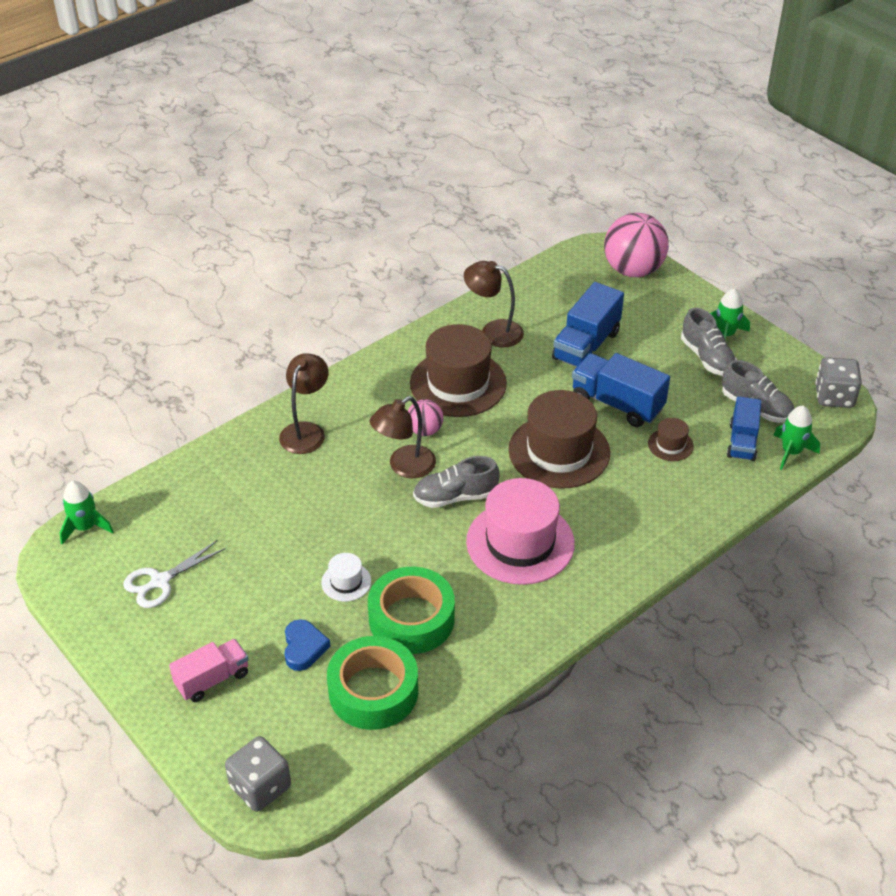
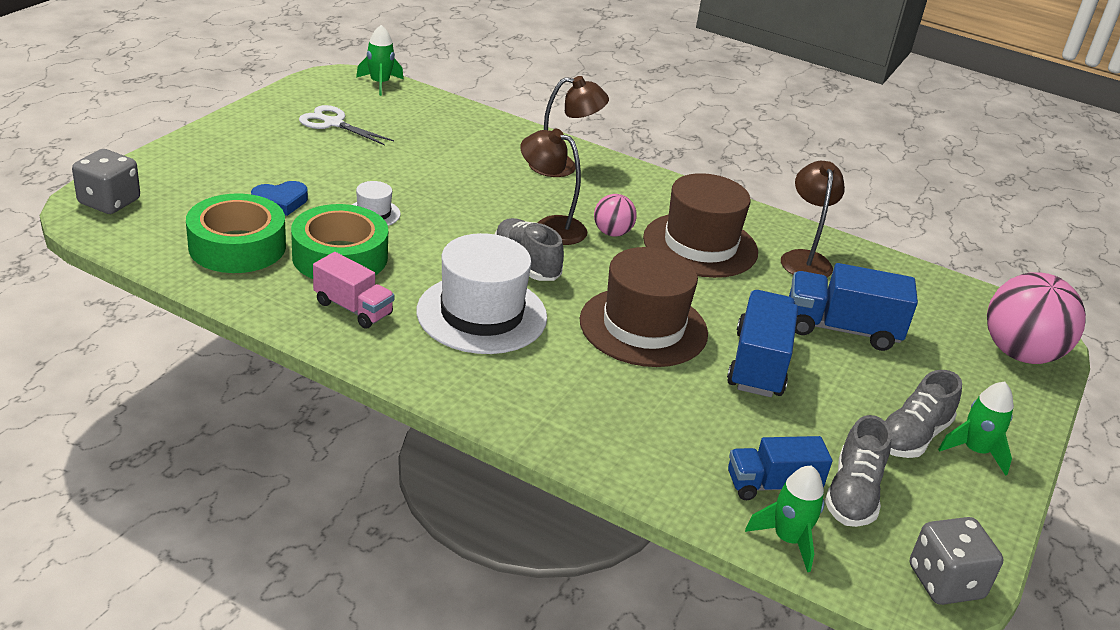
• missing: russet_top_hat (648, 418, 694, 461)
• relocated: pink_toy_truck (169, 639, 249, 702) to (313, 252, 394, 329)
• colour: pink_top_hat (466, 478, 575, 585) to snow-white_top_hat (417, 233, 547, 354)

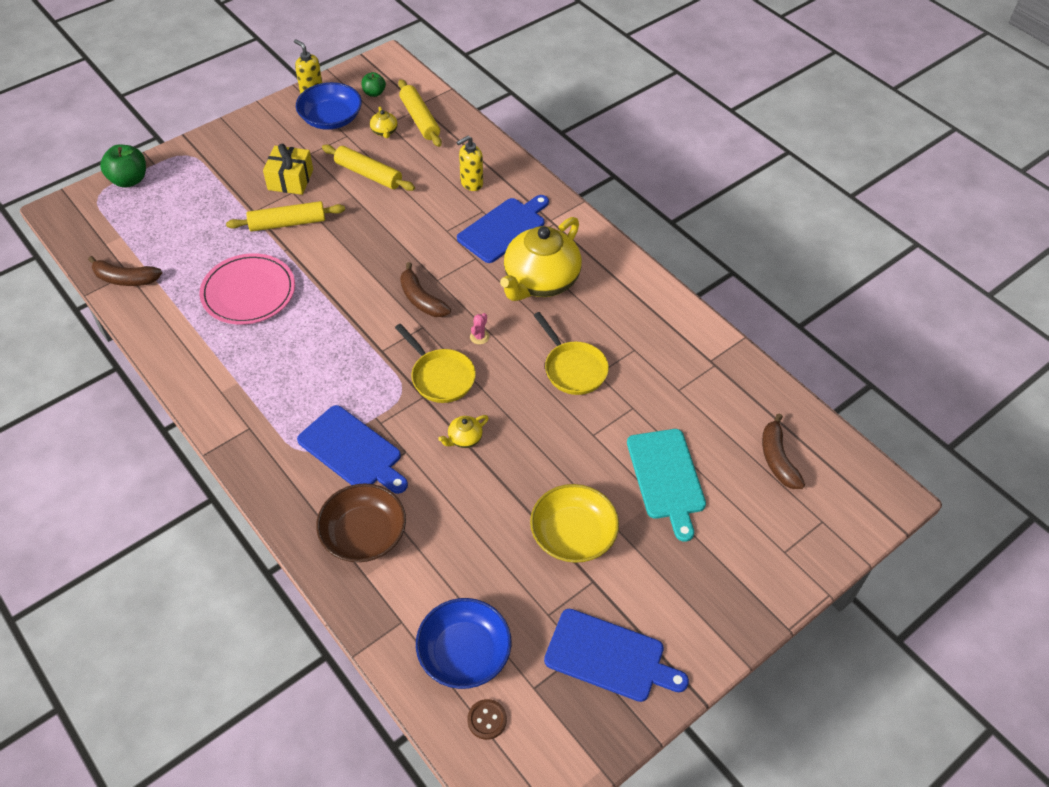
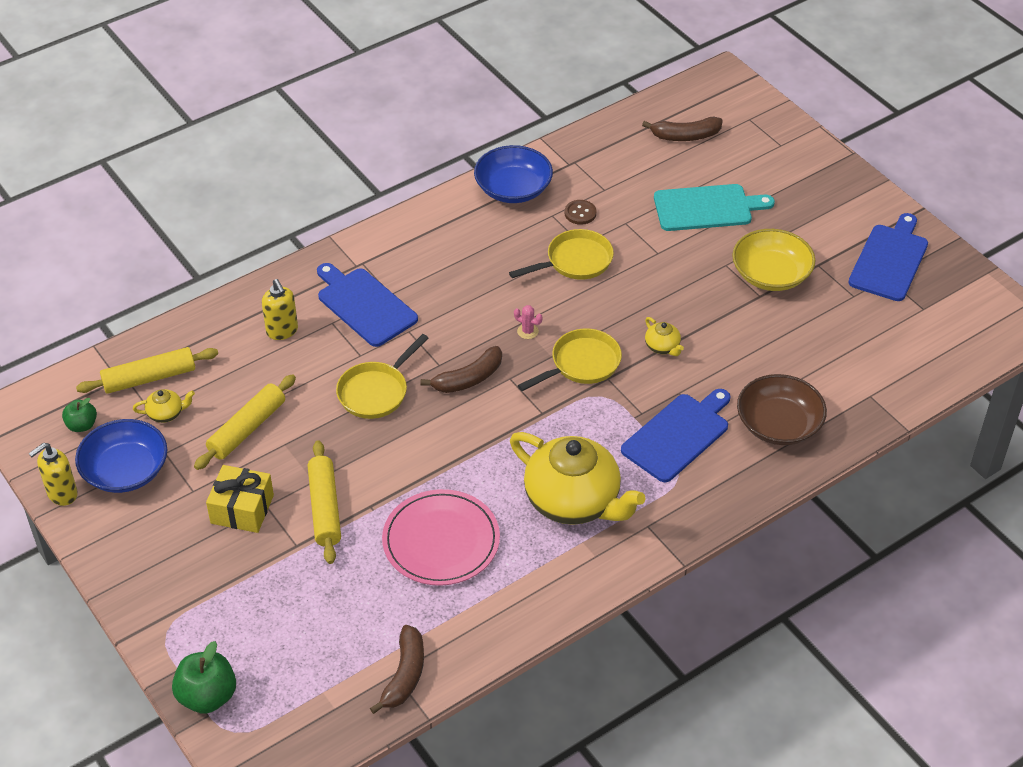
• appeared: yellow_pan (336, 334, 429, 419)
• relocated: royal_blue_serving_bowl (416, 598, 512, 689) to (474, 145, 553, 203)
• relocated: russet_sewing_button (467, 699, 507, 740) to (565, 200, 596, 225)
• relocated: yellow_china_teapot (500, 217, 582, 301) to (510, 432, 646, 525)

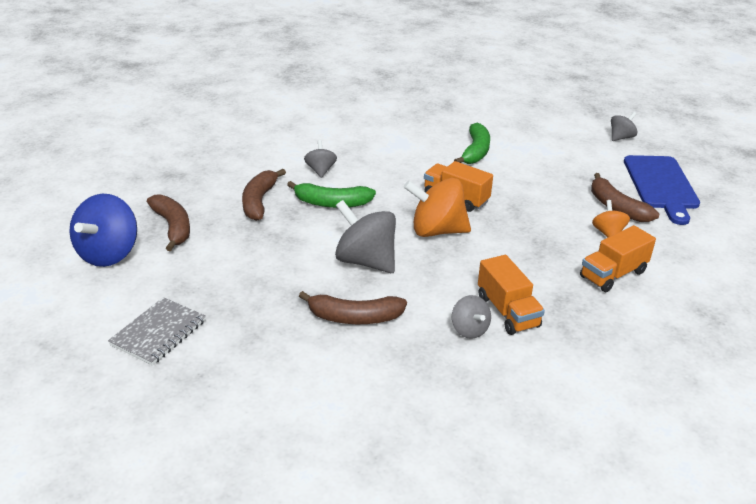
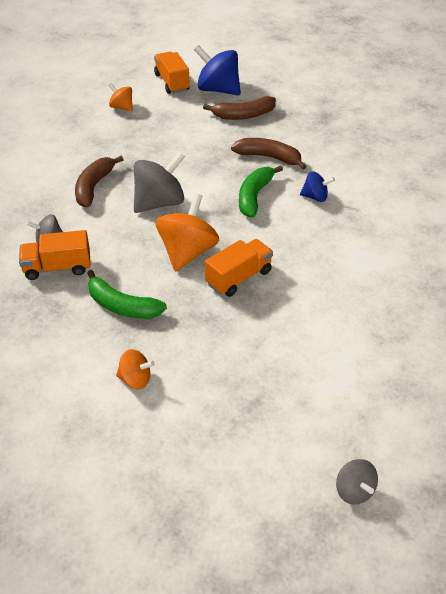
• missing: russet_banana_fruit (591, 173, 659, 222)
• missing: royal_blue_chopping_board (624, 155, 700, 225)
• relocated: emerald_banana_fruit (454, 123, 490, 164) to (87, 270, 167, 319)
• relocated: orange_toy_truck (580, 225, 656, 292) to (154, 52, 190, 94)
• exchanged: ash-grey_notebook (108, 297, 206, 366) to orange_toy_top (108, 83, 133, 111)
• colour: ash-grey_toy_top (304, 140, 337, 178) to royal_blue_toy_top (300, 171, 335, 202)

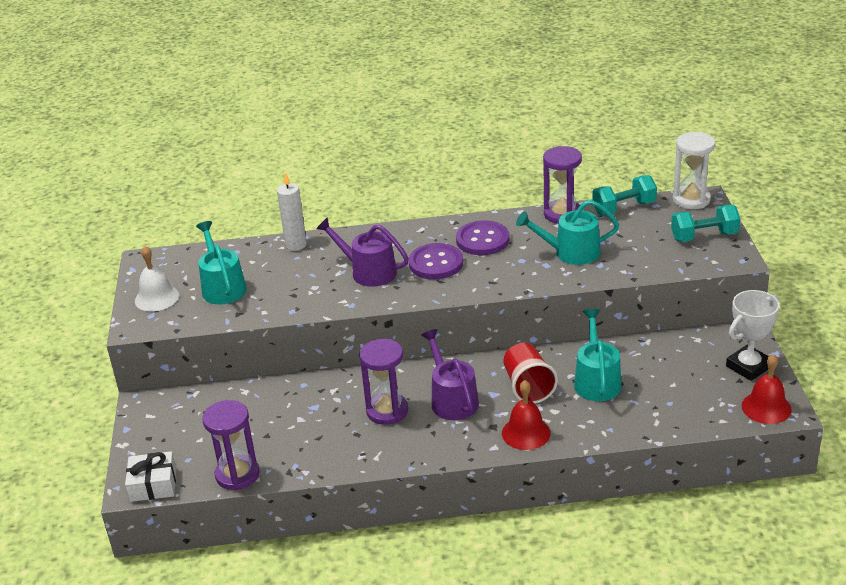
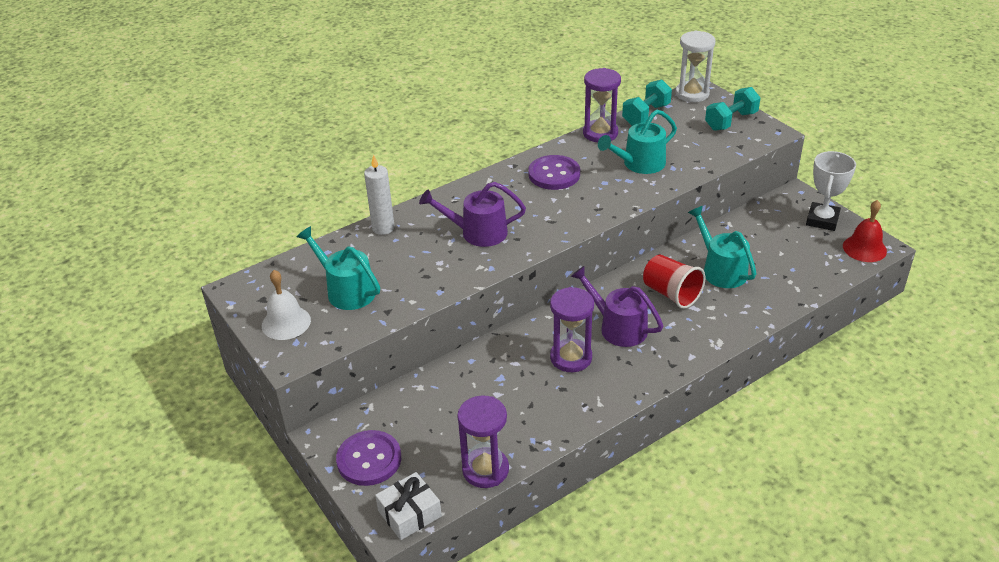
• missing: red_hand_bell (502, 380, 551, 450)
• relocated: royal_purple_sewing_button (409, 243, 463, 279) to (336, 430, 401, 486)

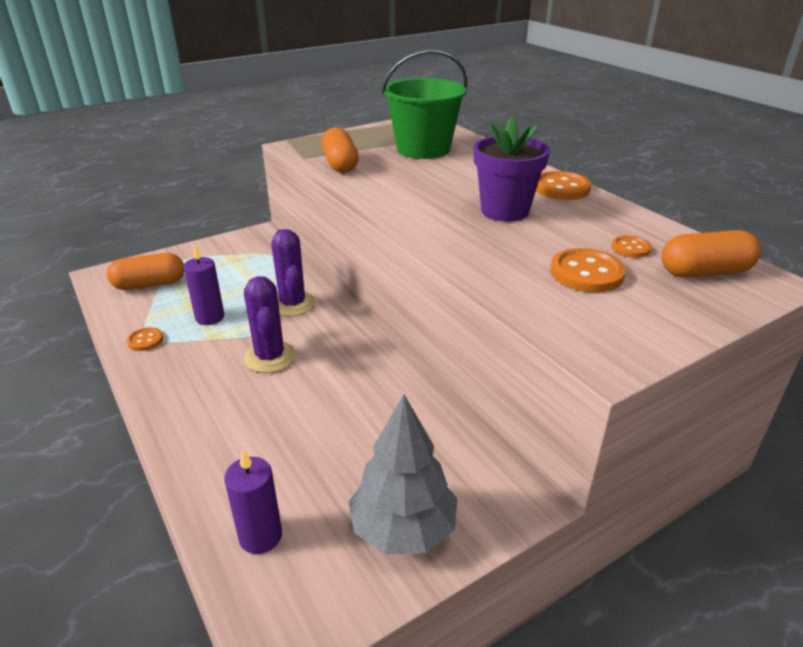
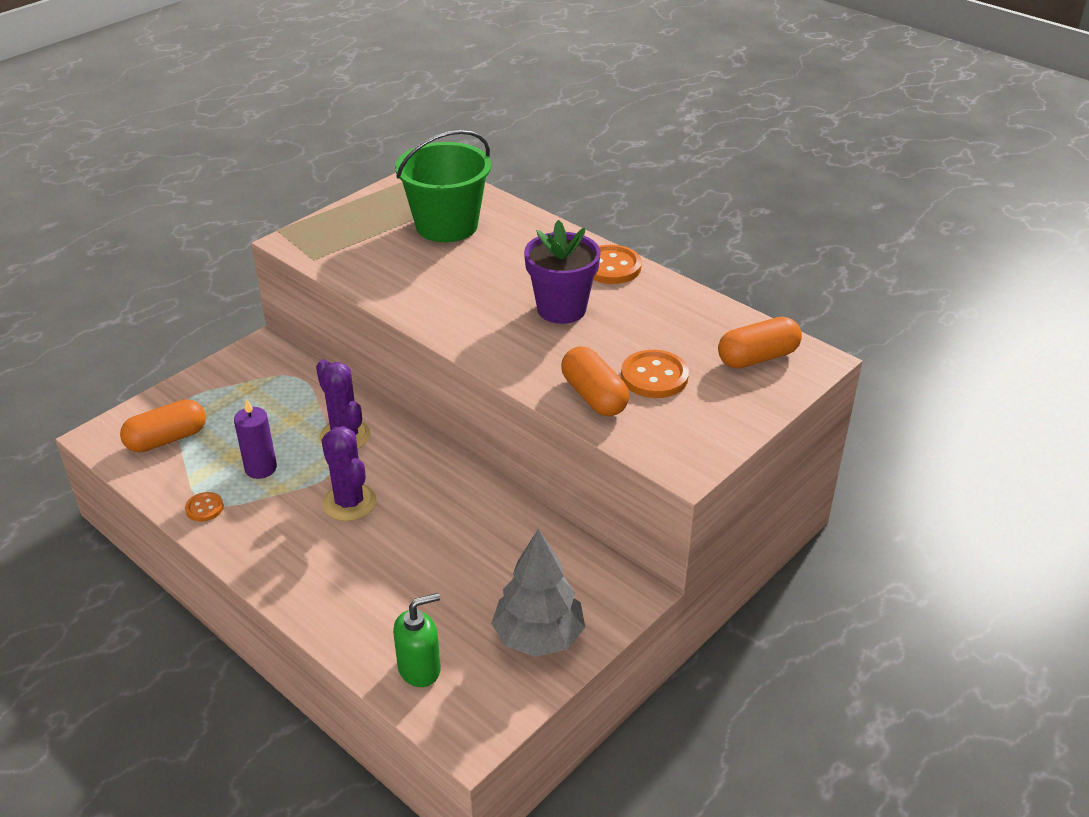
• missing: orange_sewing_button (611, 236, 652, 258)
• relocated: orange_capsule (321, 127, 359, 173) to (561, 346, 629, 416)
• exchanged: royal_purple_pillar_candle (224, 450, 282, 554) to emerald_soap_dispenser (393, 593, 441, 687)

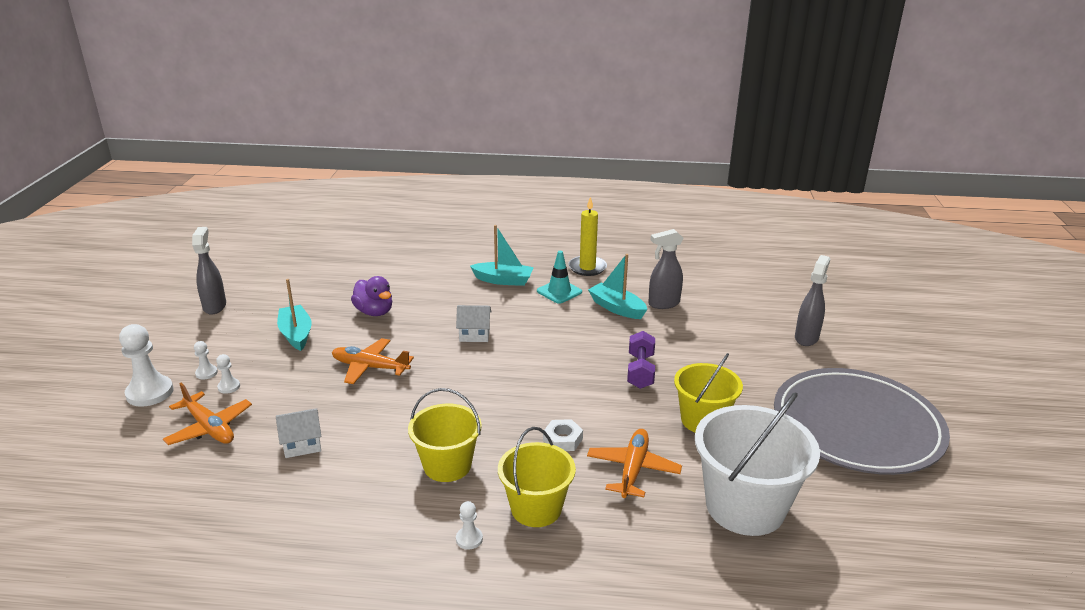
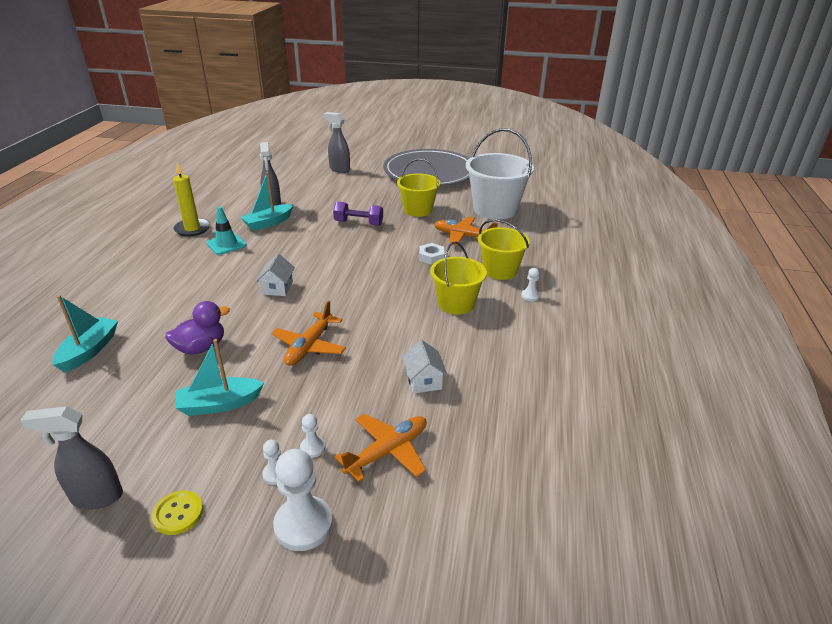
• appeared: yellow_sewing_button (152, 491, 203, 535)
• relocated: aqua_boat (470, 225, 534, 286) to (52, 295, 118, 373)

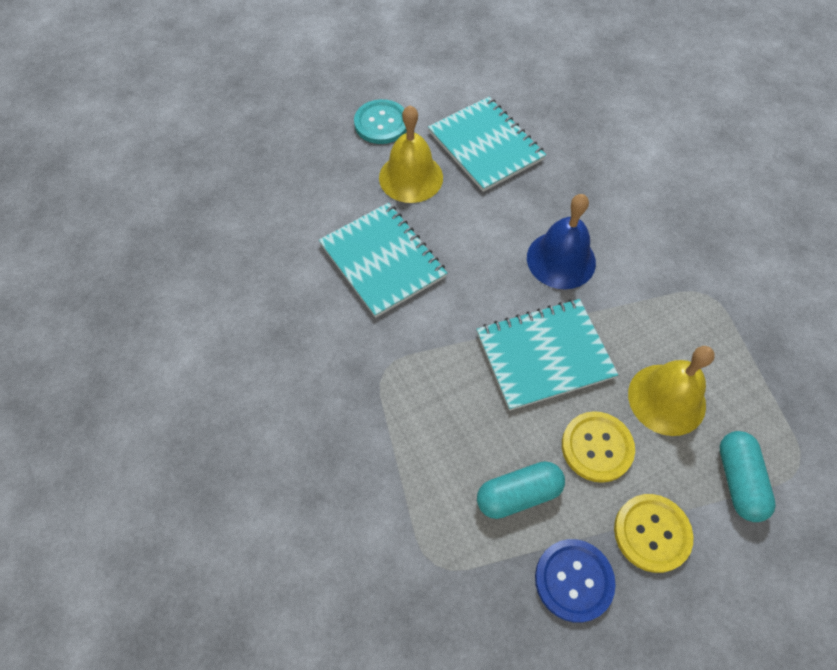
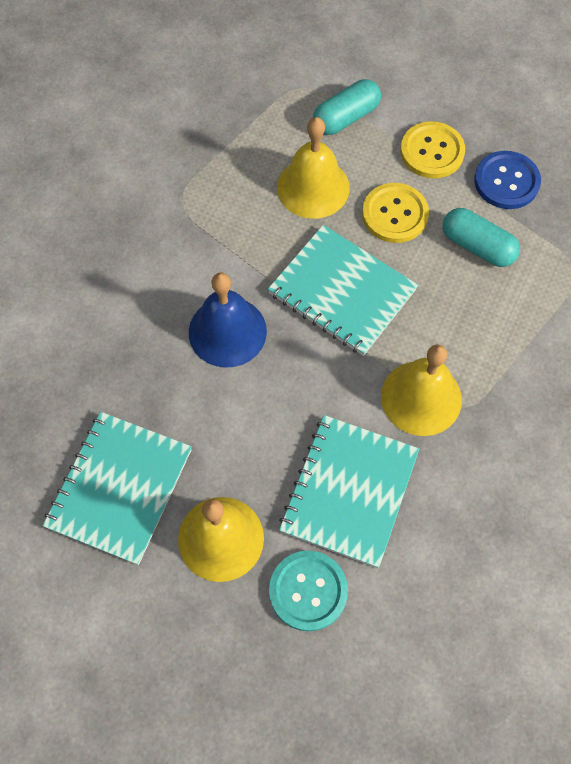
• appeared: yellow_hand_bell (381, 344, 462, 436)
• relocated: aqua_sewing_button (354, 99, 407, 144) to (269, 550, 348, 631)

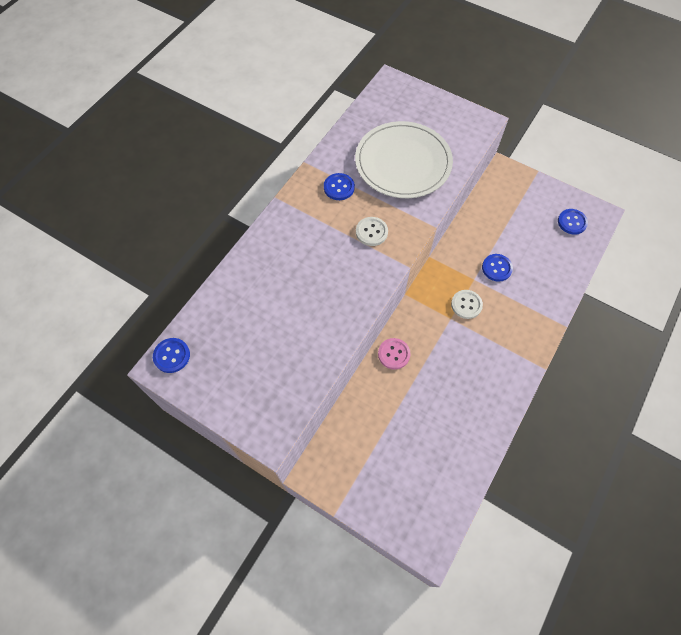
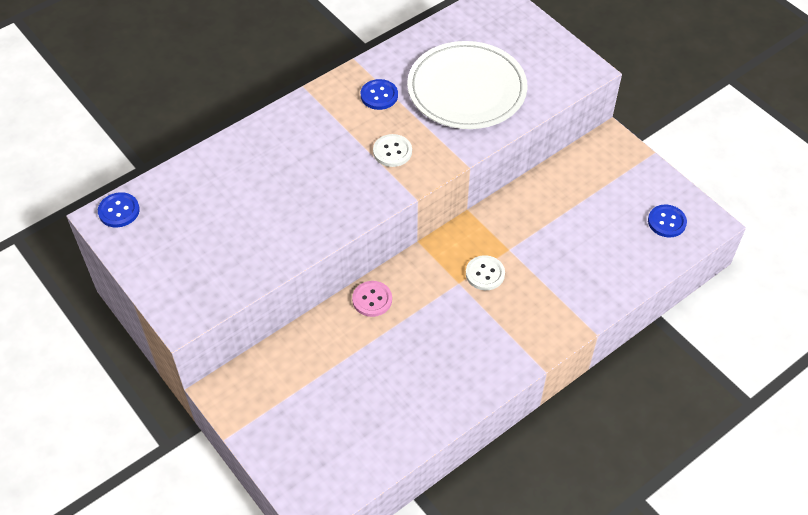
• missing: royal_blue_sewing_button (482, 254, 513, 282)

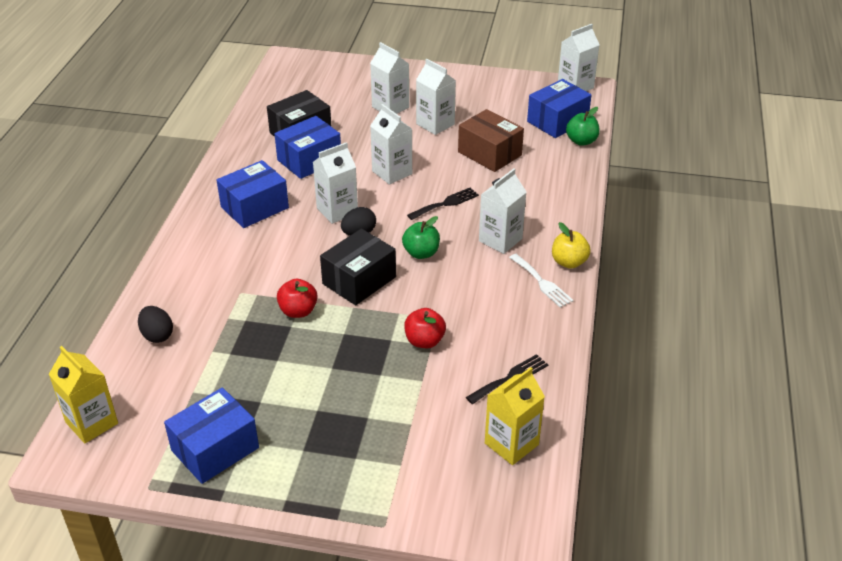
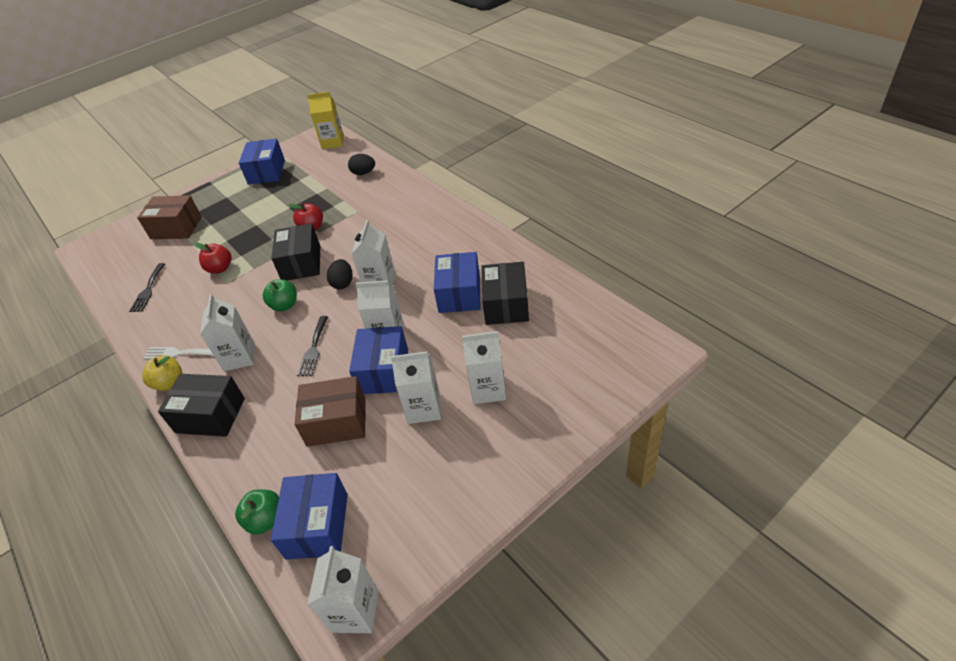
• missing: yellow_carton (485, 367, 545, 465)
• appeared: russet_parcel (137, 195, 202, 239)
• appeared: jet-black_parcel (158, 374, 245, 437)
• relocated: royal_blue_parcel (217, 160, 289, 228) to (349, 326, 408, 394)

